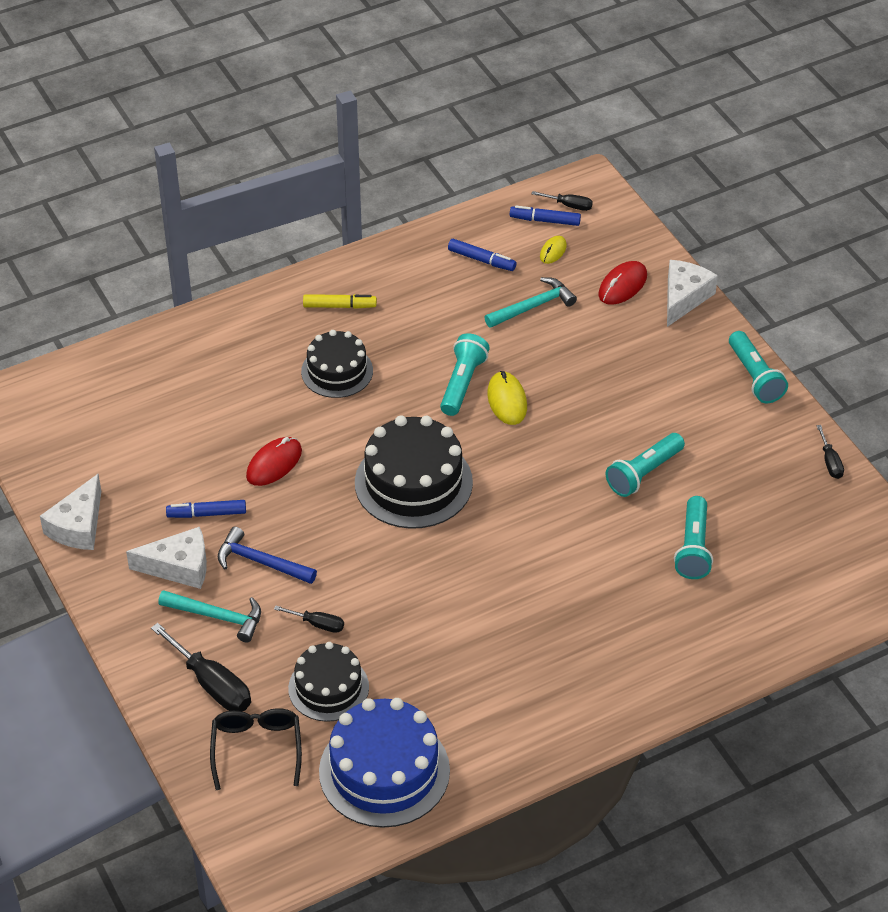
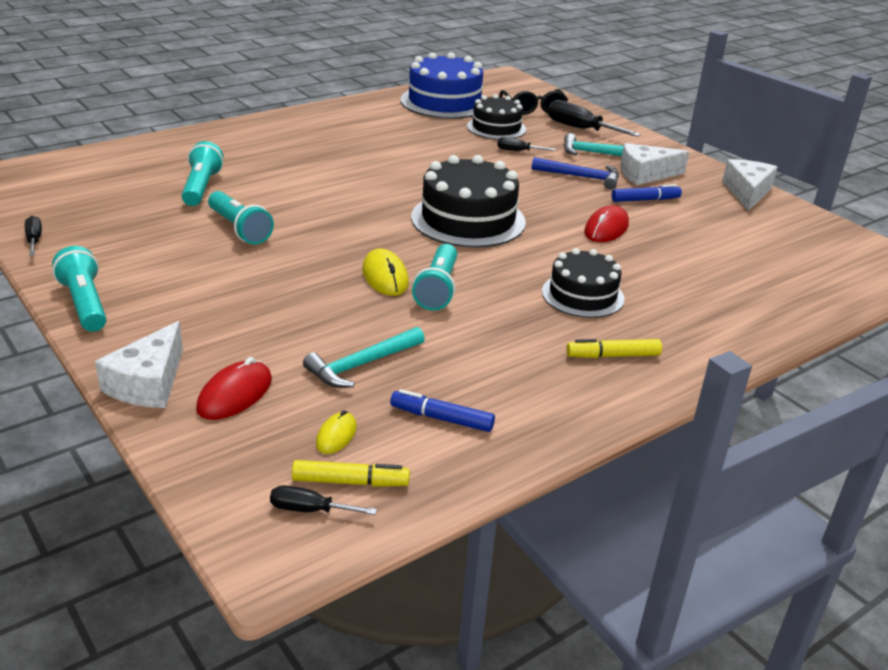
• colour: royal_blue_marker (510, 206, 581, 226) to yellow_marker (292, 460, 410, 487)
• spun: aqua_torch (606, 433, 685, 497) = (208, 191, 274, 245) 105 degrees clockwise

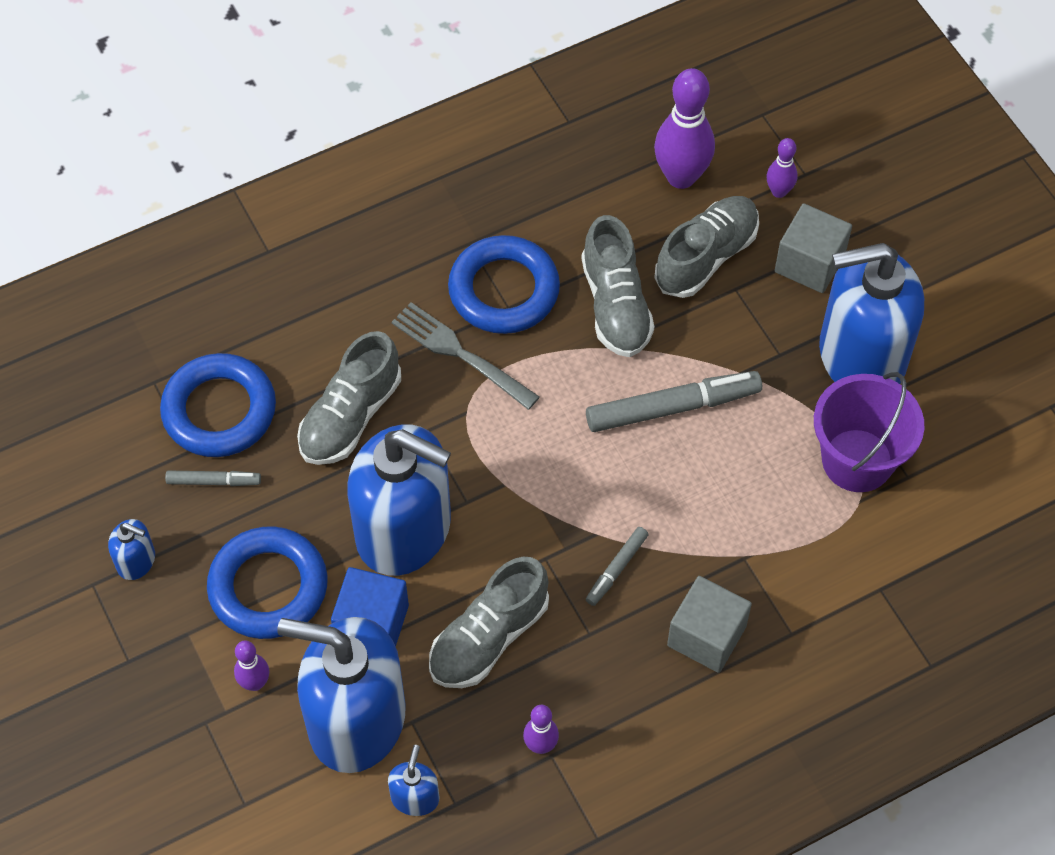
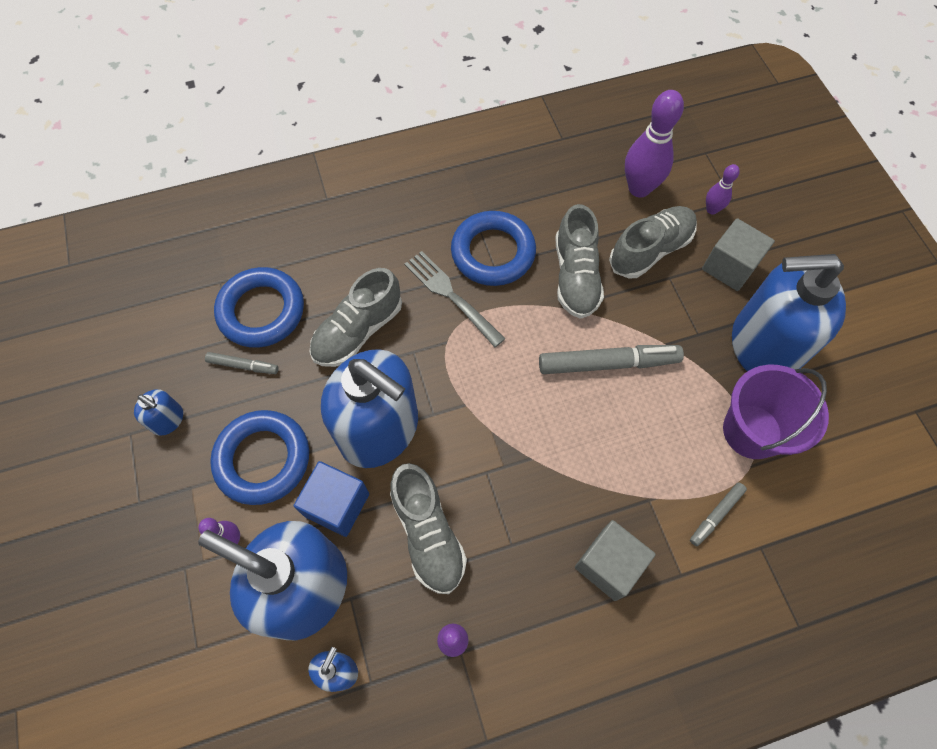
• relocated: ash-grey_marker (586, 527, 649, 606) to (690, 482, 747, 546)
• spun: ash-grey_sneaker (429, 557, 549, 688) = (390, 463, 467, 594) 75 degrees counterclockwise

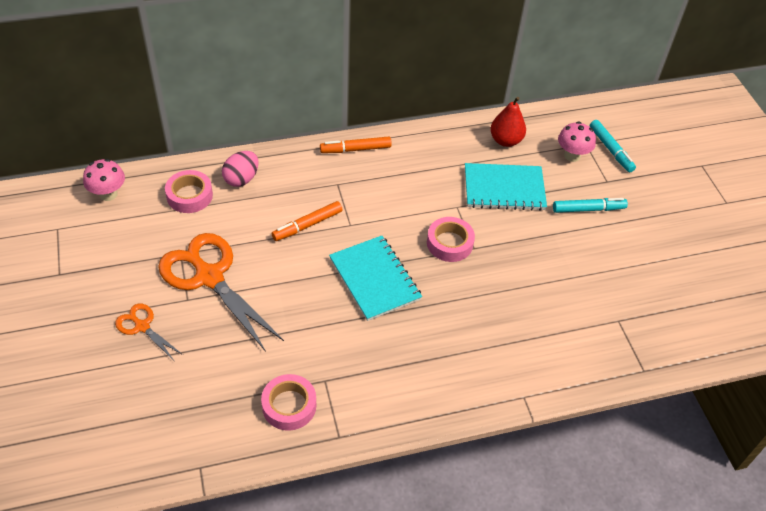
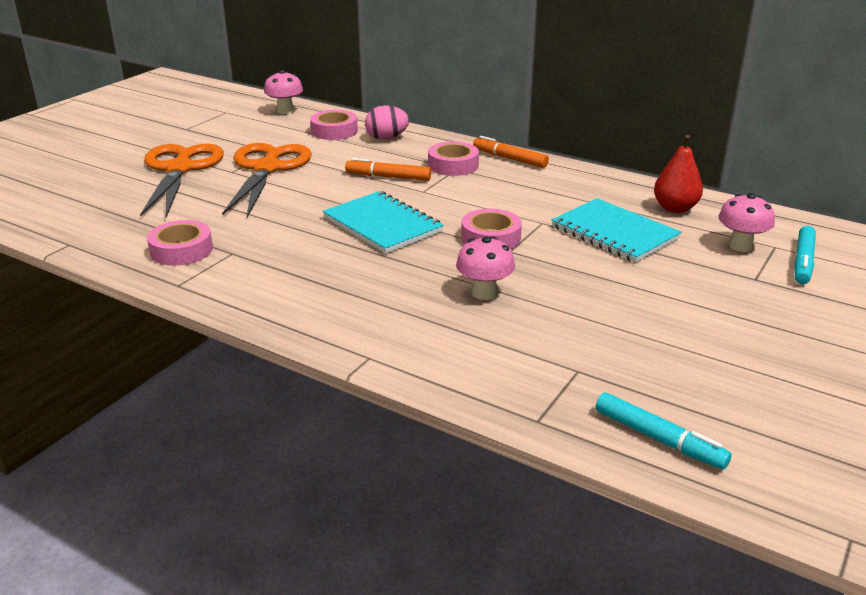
• appeared: pink_sticky_tape (428, 141, 479, 176)
• appeared: pink_toadstool (456, 236, 515, 300)
• relocated: aqua_marker (553, 198, 628, 213) to (596, 392, 732, 469)
• spun: aqua_notebook (329, 236, 422, 321) = (323, 191, 444, 254) 60 degrees counterclockwise
• size: orange_scissors (115, 304, 183, 360) = (140, 143, 224, 217) x2.05

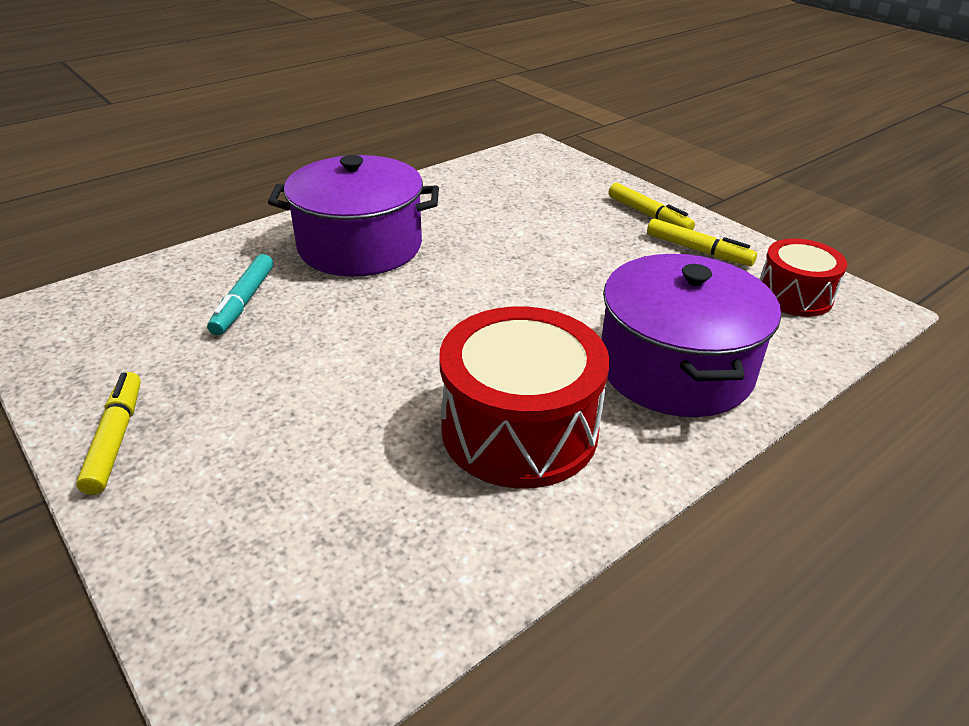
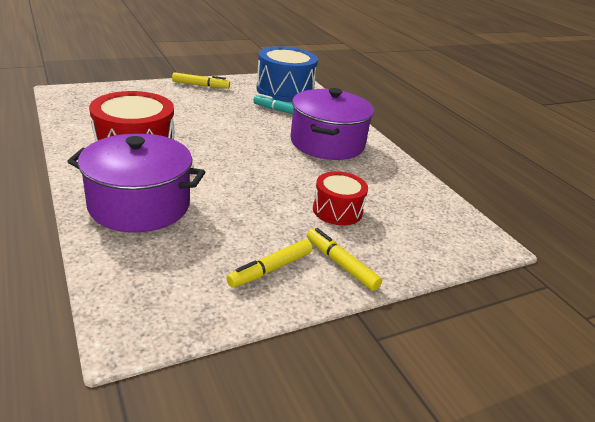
• appeared: royal_blue_snare_drum (256, 46, 318, 102)
• relocated: red_snare_drum (760, 238, 847, 317) to (313, 171, 368, 226)
• spun: yellow_marker (608, 183, 695, 230) = (307, 228, 382, 291) 75 degrees clockwise

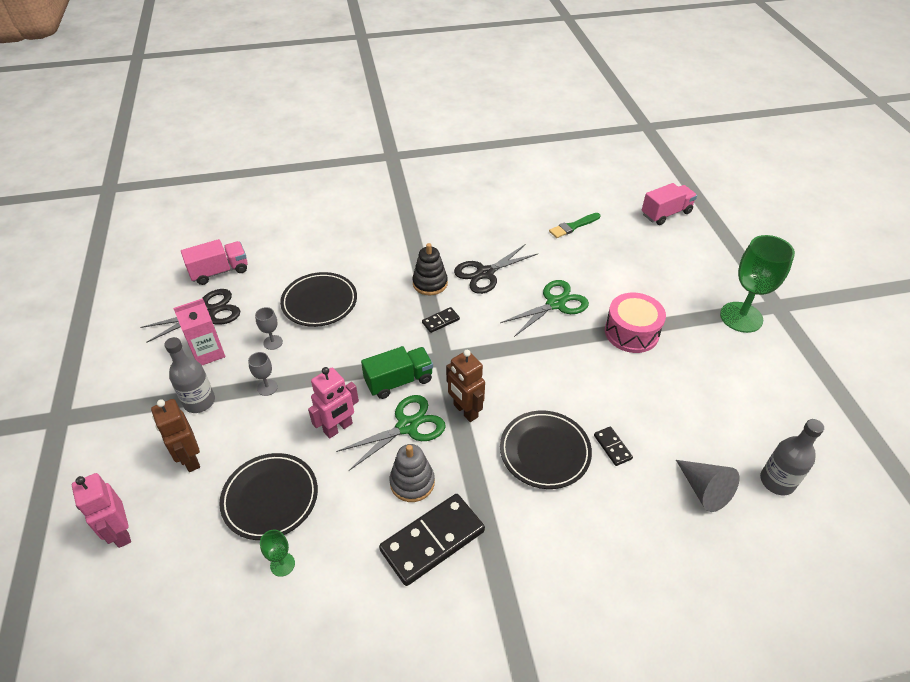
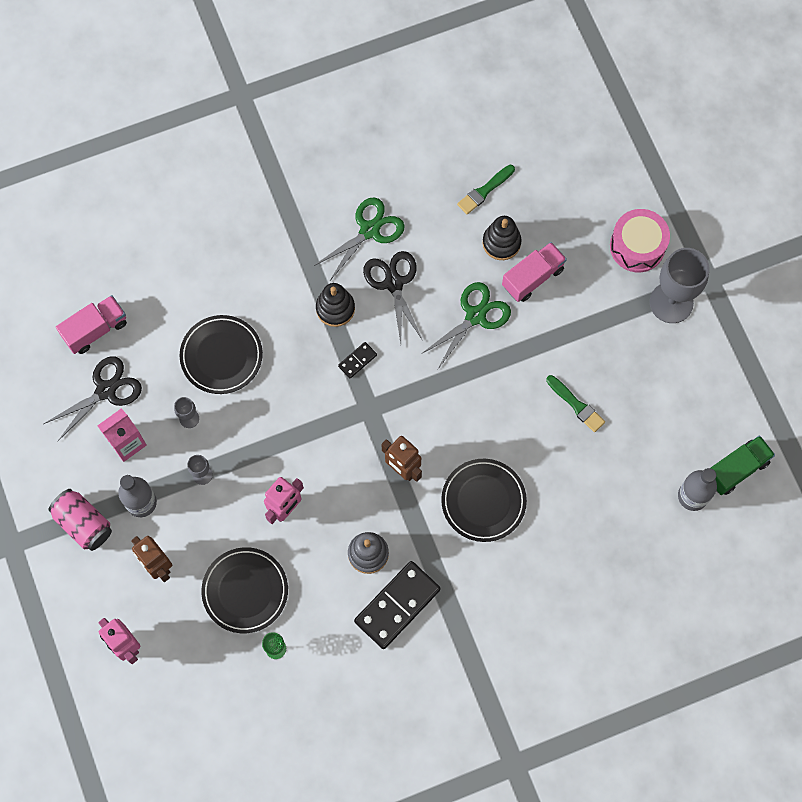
• missing: jet-black_domino_tile (594, 426, 633, 466)
• missing: ash-grey_cone_shape (676, 460, 739, 512)
• appeared: pink_tin (48, 489, 112, 551)
• appeared: jet-black_ring_stacker (483, 216, 521, 260)
• appeared: emerald_paintbrush (546, 375, 605, 432)
• relocated: emerald_scissors (336, 395, 446, 471) to (314, 197, 405, 280)
• relocated: emerald_toy_truck (361, 346, 433, 399) to (711, 435, 775, 495)
• relocated: pink_snare_drum (605, 293, 666, 353) to (610, 209, 670, 272)
• relocated: pink_toy_truck (642, 183, 697, 225) to (502, 242, 567, 302)
• colour: emerald_chalice (720, 235, 795, 333) to ash-grey_chalice (650, 248, 710, 323)
• spun: jet-black_scissors (454, 244, 537, 294) = (363, 251, 423, 343) 120 degrees clockwise

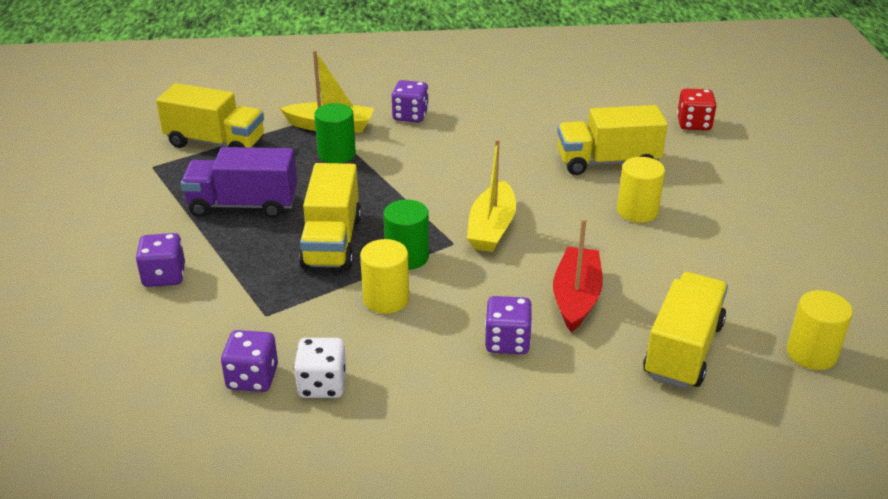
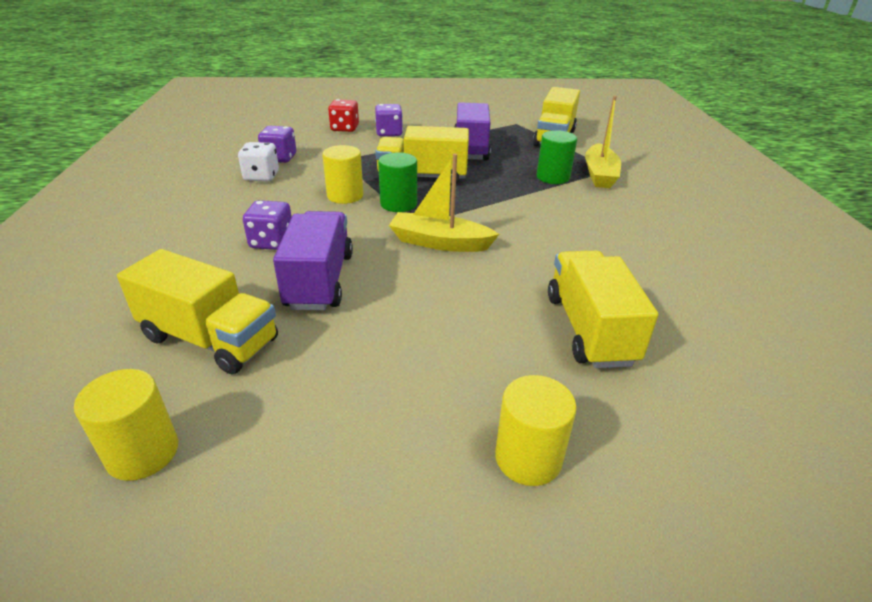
• missing: royal_purple_game_die (391, 80, 429, 122)
• relocated: yellow_solid_cylinder (617, 157, 665, 223) to (495, 375, 577, 486)
• relocated: red_game_die (677, 89, 717, 130) to (328, 99, 359, 132)
• exchanged: red_boat (553, 218, 603, 332) to royal_purple_toy_truck (273, 211, 353, 310)

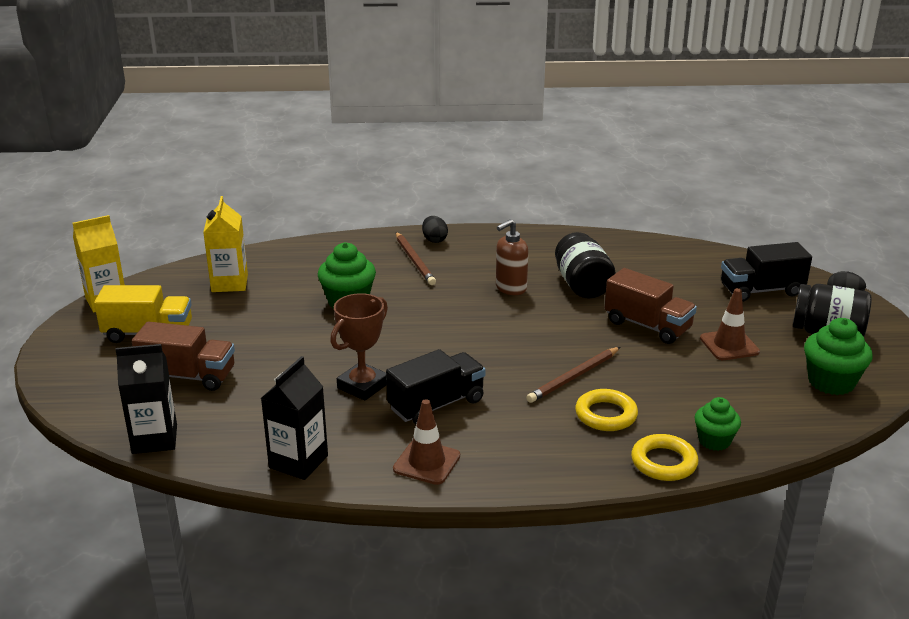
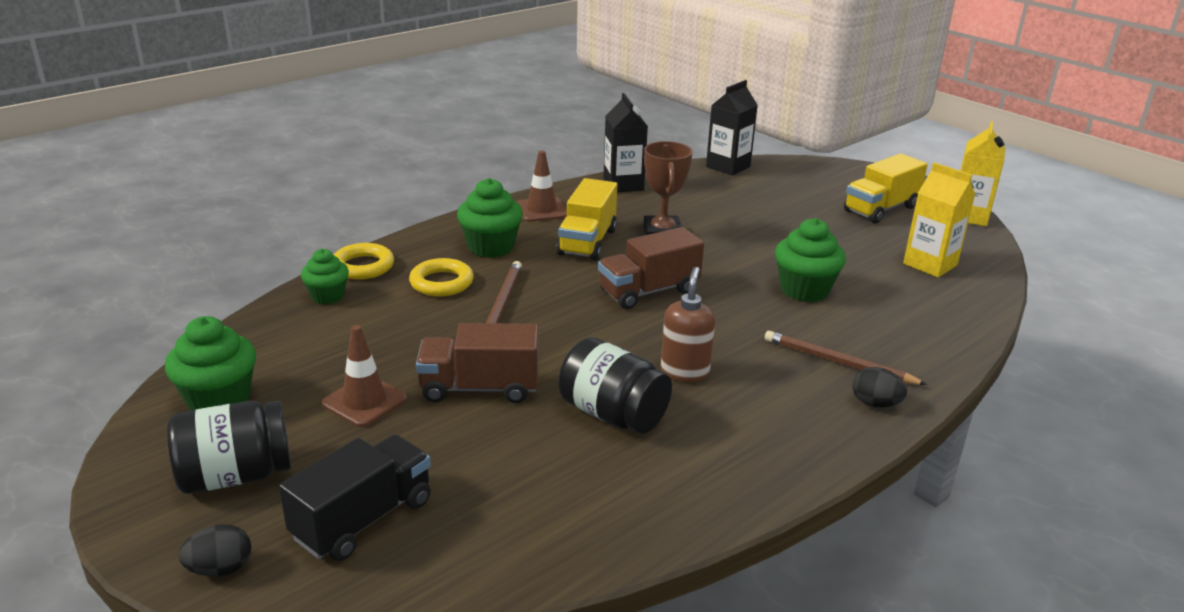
• appeared: emerald_muffin (457, 178, 523, 258)
• relocated: russet_toy_truck (132, 321, 235, 391) to (598, 227, 704, 309)
• colour: jet-black_toy_truck (386, 349, 486, 424) to yellow_toy_truck (557, 178, 617, 260)

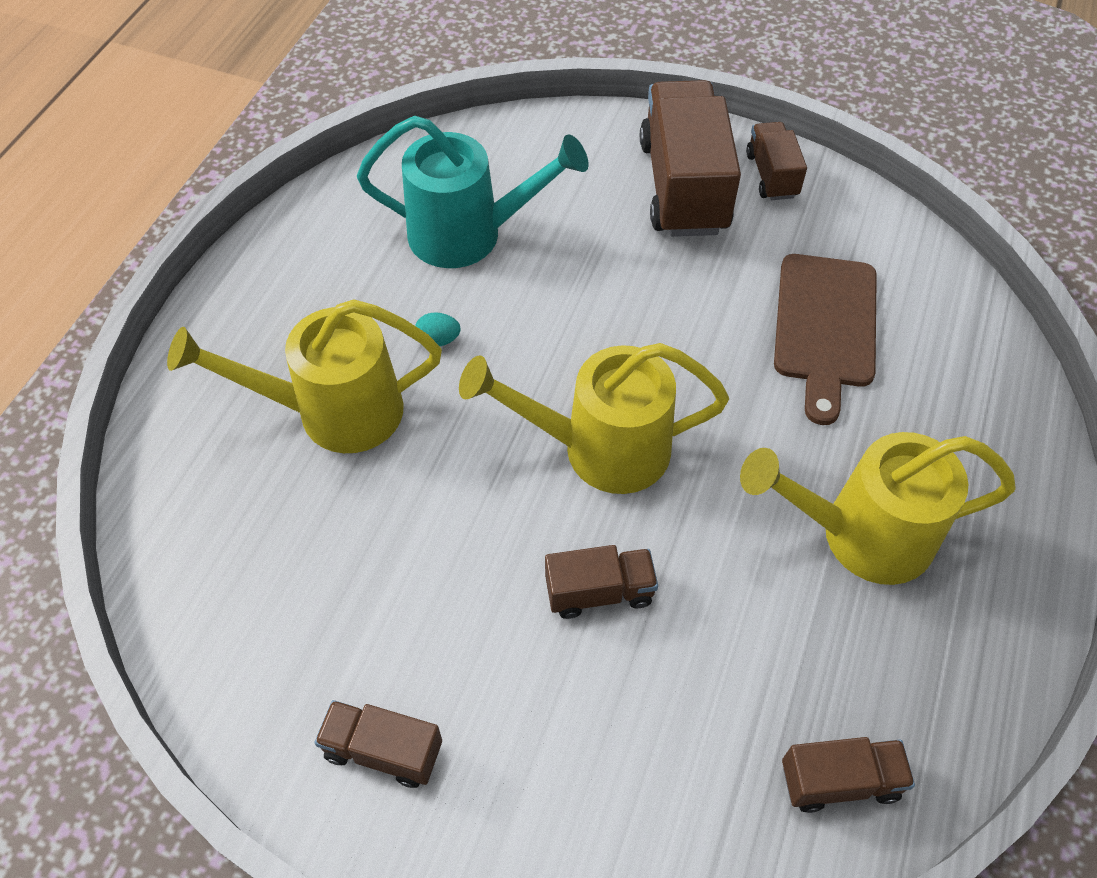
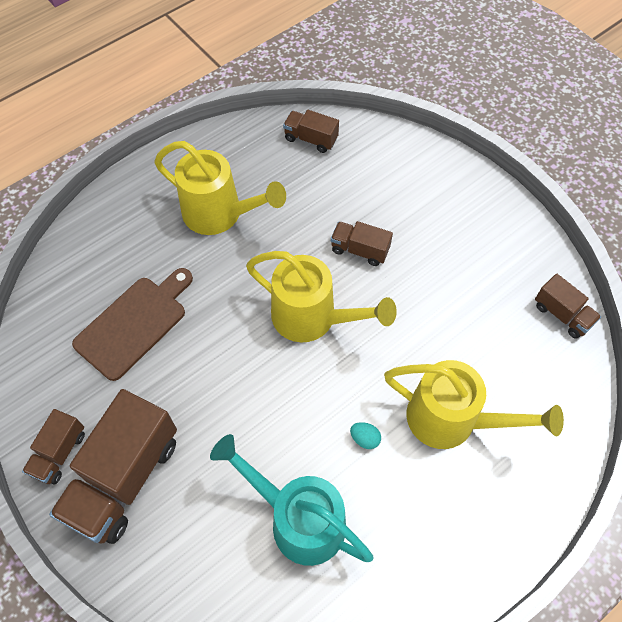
• relocated: russet_toy_truck (314, 700, 442, 788) to (535, 274, 601, 339)

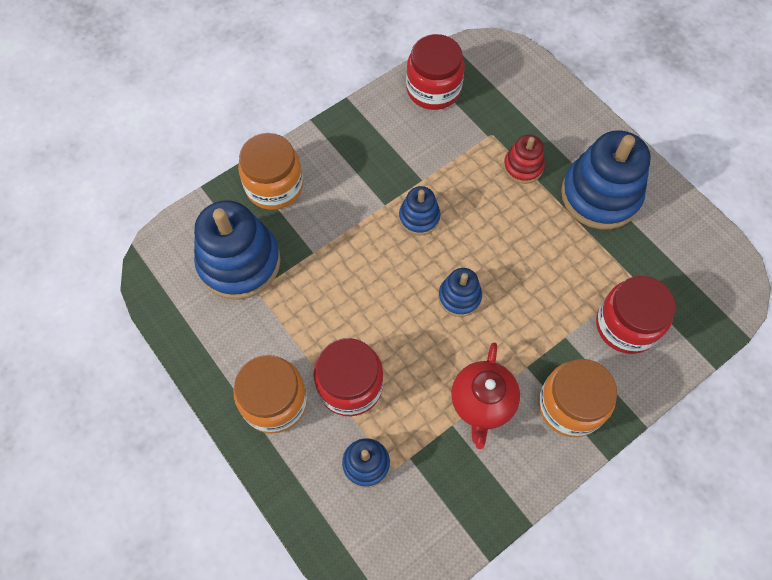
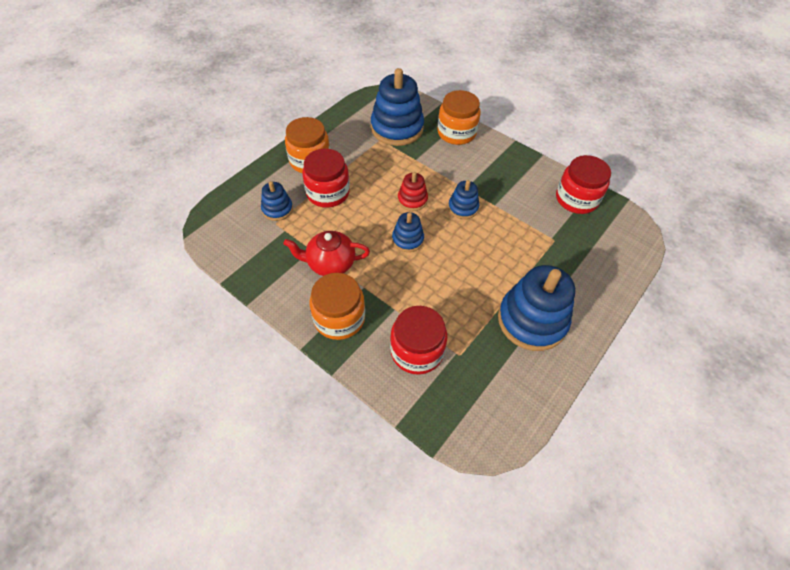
• relocated: red_ring_stacker (503, 135, 545, 184) to (398, 172, 428, 211)

